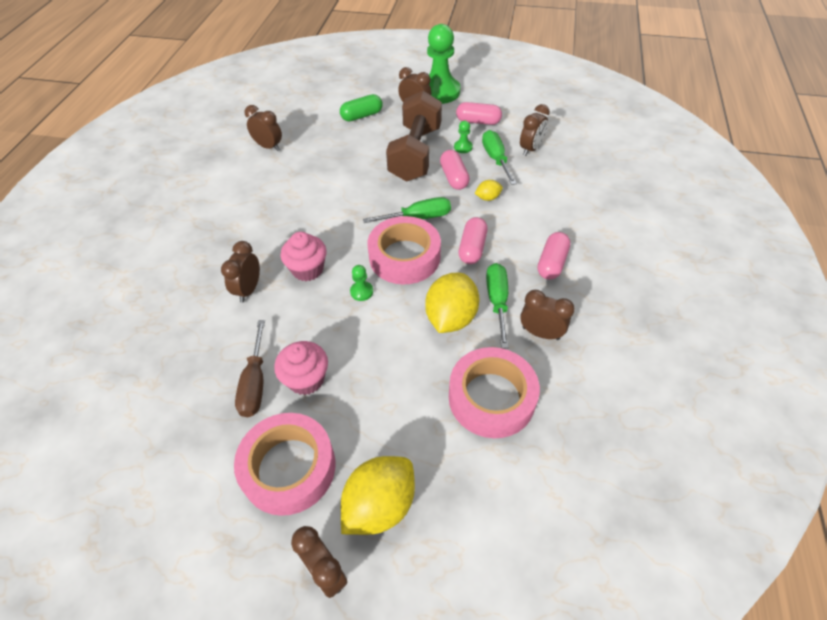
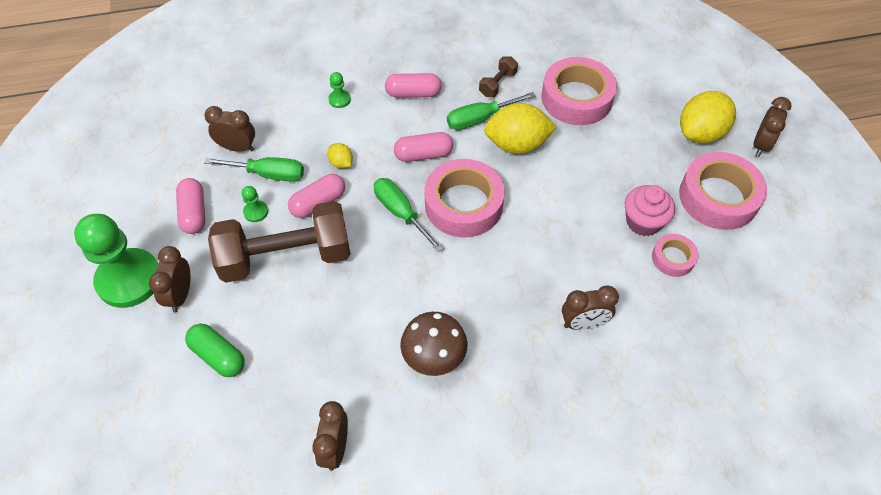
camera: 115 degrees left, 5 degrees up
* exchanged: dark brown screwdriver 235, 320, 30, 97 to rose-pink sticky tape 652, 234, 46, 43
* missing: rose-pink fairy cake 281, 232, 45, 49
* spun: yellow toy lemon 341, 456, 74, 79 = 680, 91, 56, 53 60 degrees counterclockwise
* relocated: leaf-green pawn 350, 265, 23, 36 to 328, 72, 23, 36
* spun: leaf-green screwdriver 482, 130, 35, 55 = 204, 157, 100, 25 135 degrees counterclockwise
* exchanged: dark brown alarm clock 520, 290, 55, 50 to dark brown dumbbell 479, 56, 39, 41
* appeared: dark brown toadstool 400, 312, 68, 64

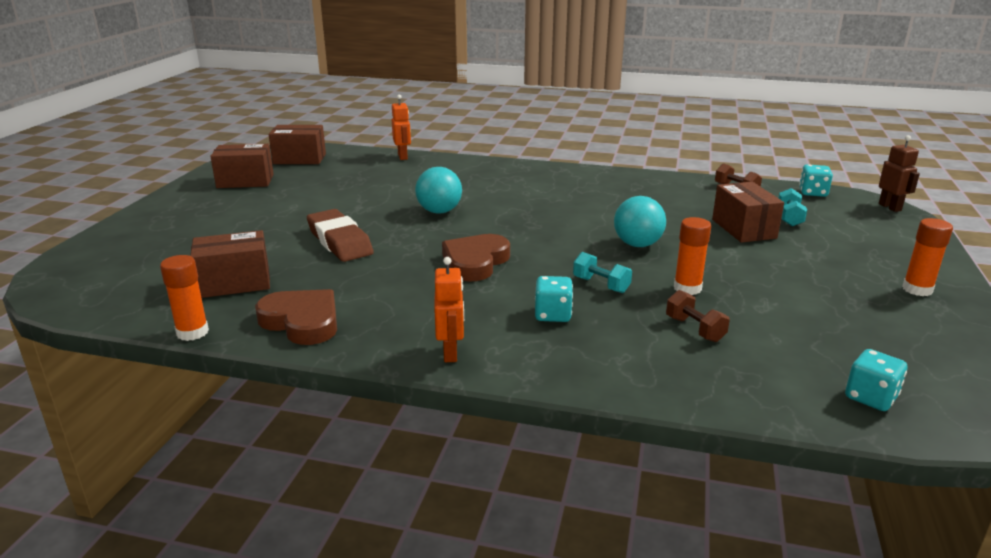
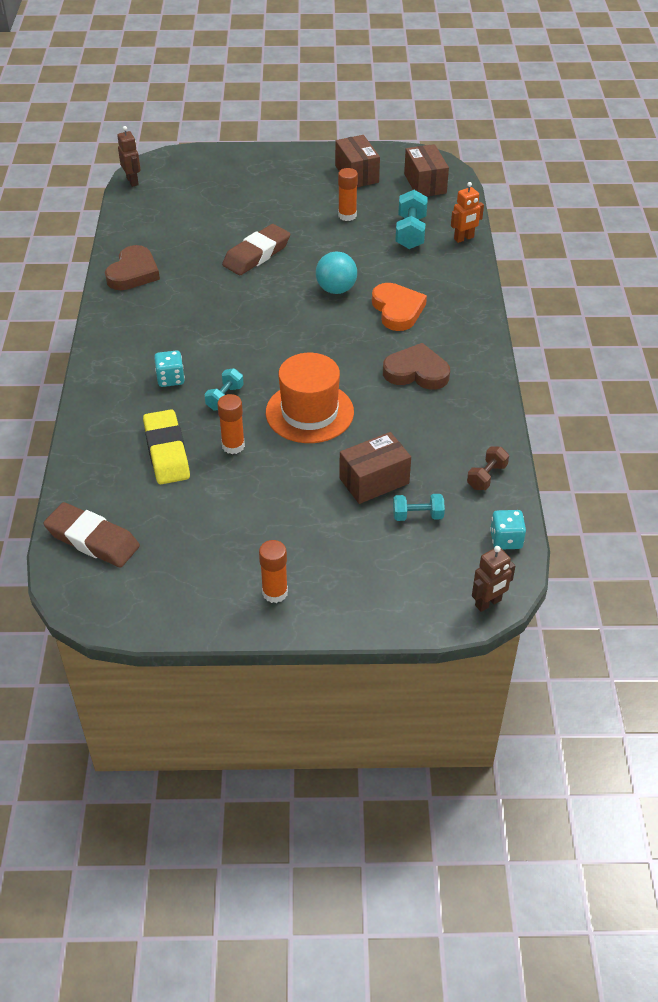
camera: 75 degrees right, 20 degrees up
* relocated: orange-coloured stick of glue 160, 255, 49, 86 to 338, 168, 20, 53
* missing: dark brown package 190, 230, 80, 68
* missing: orange-coloured toy robot 434, 257, 30, 105
* relocated: dark brown heart shape 442, 234, 68, 47 to 383, 343, 67, 47
* exchanged: aqua sphere 614, 196, 52, 51 to orange-coloured tall hat 266, 353, 88, 90
* exchanged: dark brown dumbbell 666, 290, 64, 52 to yellow eraser 143, 409, 47, 75
* exchanged: aqua dice 845, 349, 62, 62 to dark brown eraser 43, 502, 97, 65
* appeared: dark brown toy robot 117, 126, 24, 61
* appeared: orange-coloured heart shape 372, 283, 55, 48
* appeared: aqua dumbbell 395, 190, 33, 59

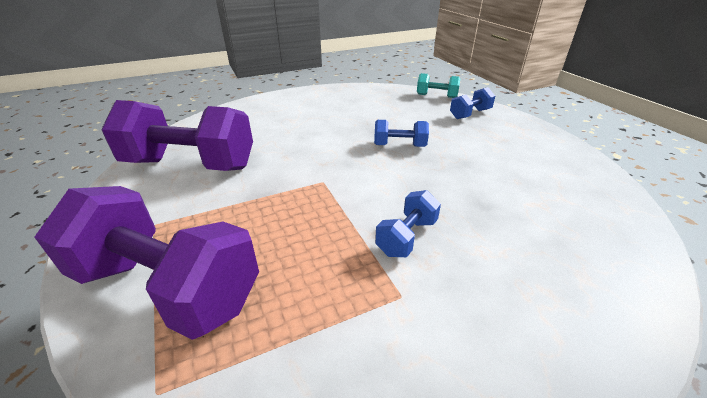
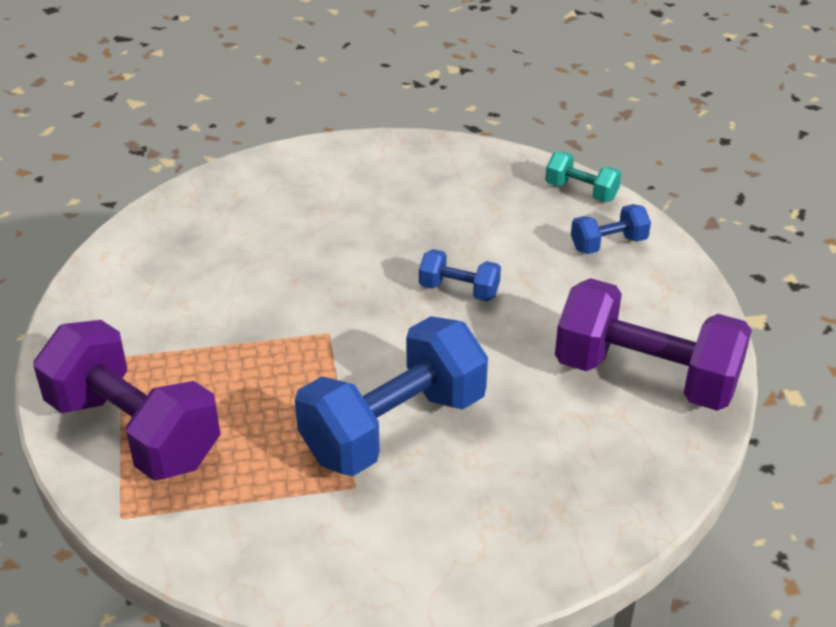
camera: 15 degrees right, 5 degrees up
* relocated: violet dumbbell 101, 100, 152, 71 to 555, 278, 197, 133
* size: cobalt dumbbell 375, 190, 66, 67 = 295, 316, 193, 160 x2.14

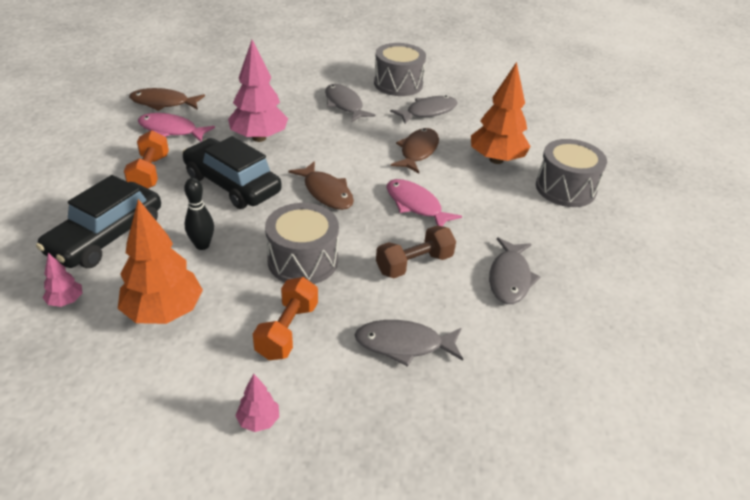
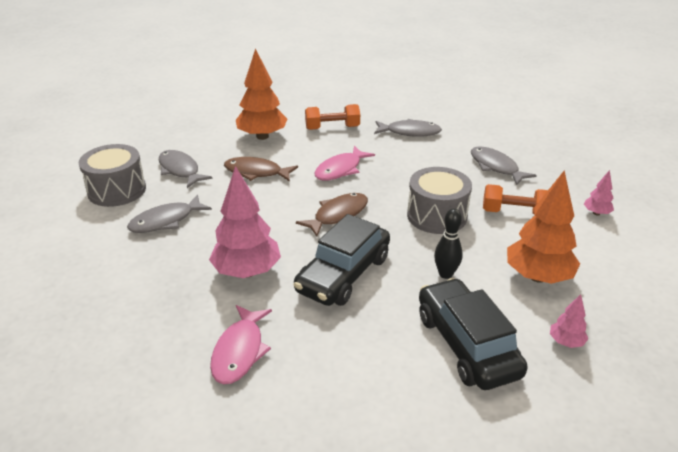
camera: 95 degrees left, 5 degrees down
* spun: jet-black car 36, 175, 125, 93 = 419, 278, 109, 112 135 degrees counterclockwise
* relocated: orange-coloured dumbbell 124, 130, 45, 59 to 305, 104, 55, 26
* missing: dark brown fish figure 129, 88, 76, 23
* spun: grey fish figure 355, 320, 108, 47 = 471, 146, 66, 39 150 degrees clockwise
* missing: dark brown dumbbell 376, 225, 80, 53
* missing: grey toy drum 536, 139, 71, 68

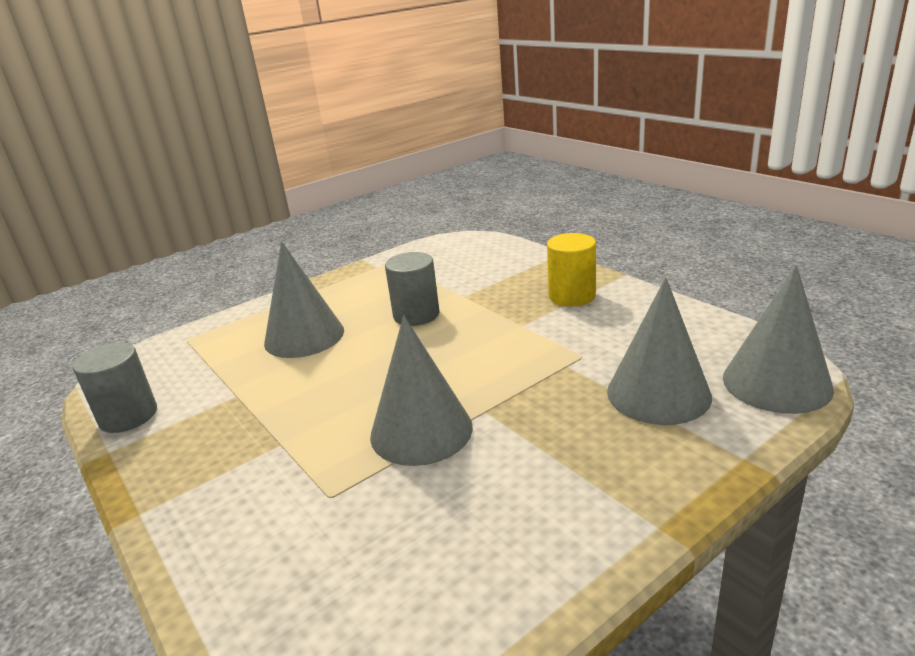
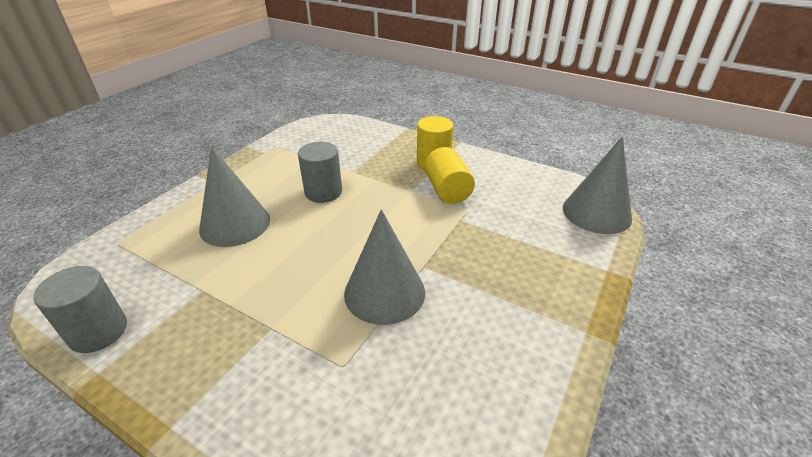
camera: 25 degrees left, 10 degrees up
* missing: grey cone shape 607, 277, 105, 148
* appeared: yellow cylinder 424, 147, 51, 57

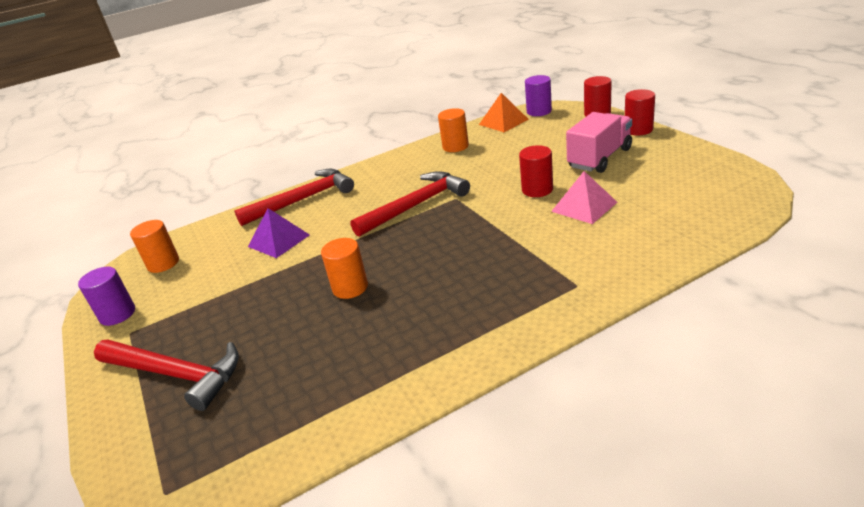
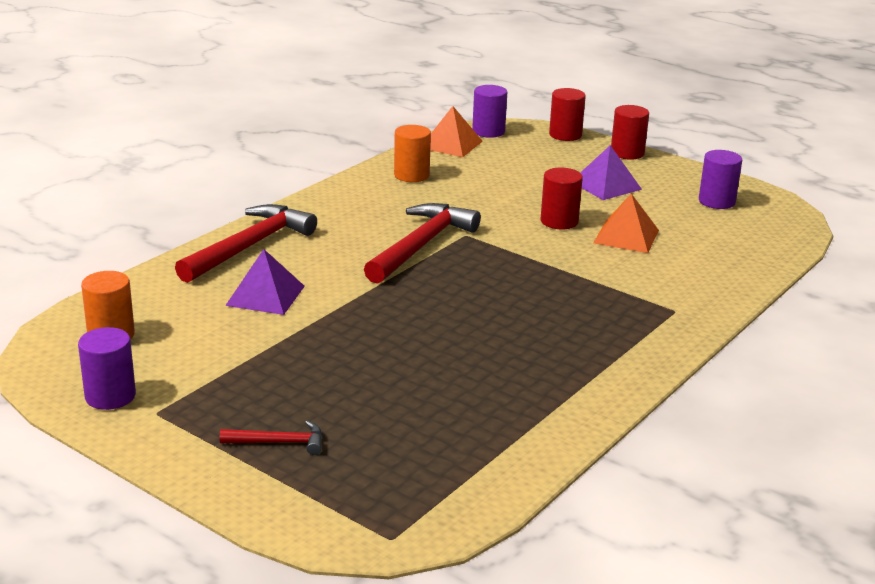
camera: 30 degrees left, 5 degrees down
* size: red claw hammer 94, 339, 145, 72 = 220, 421, 102, 34 x0.49
* missing: orange-coloured cylinder 321, 238, 47, 61
* colour: rose-pink pyramid shape 551, 171, 66, 53 to orange-coloured pyramid shape 594, 194, 65, 59
* exchanged: rose-pink lorry 566, 112, 66, 61 to violet pyramid shape 580, 145, 62, 55
* appeared: violet cylinder 699, 150, 43, 59

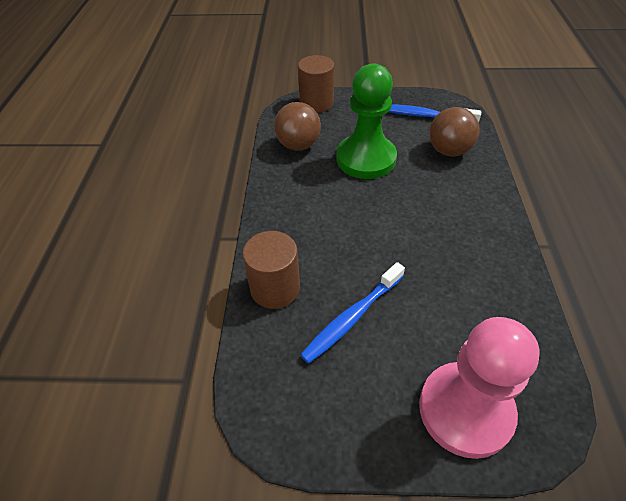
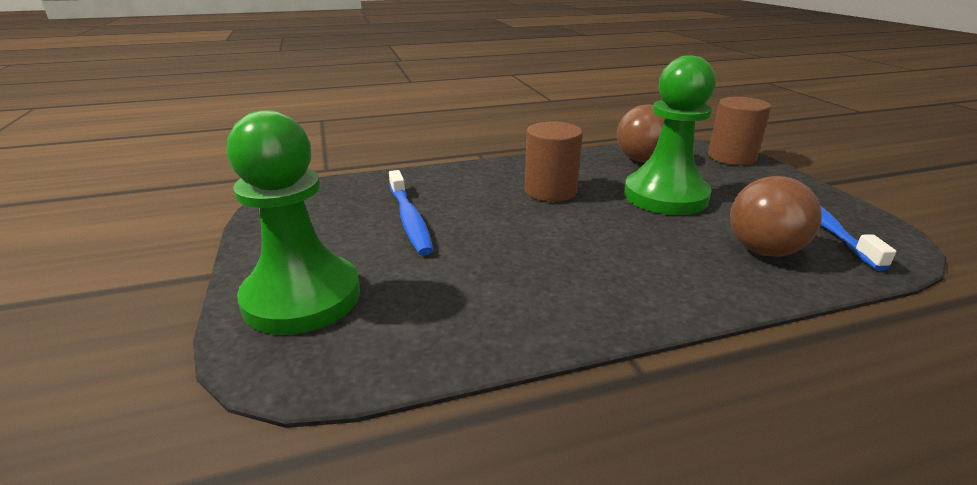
camera: 70 degrees right, 20 degrees down
* relocated: dark brown cylinder 243, 231, 57, 78 to 525, 122, 58, 80
* spun: cobalt tooth brush 300, 262, 105, 102 = 389, 170, 44, 86 135 degrees counterclockwise
* colour: rose-pink pawn 419, 317, 120, 142 to leaf-green pawn 227, 110, 133, 225

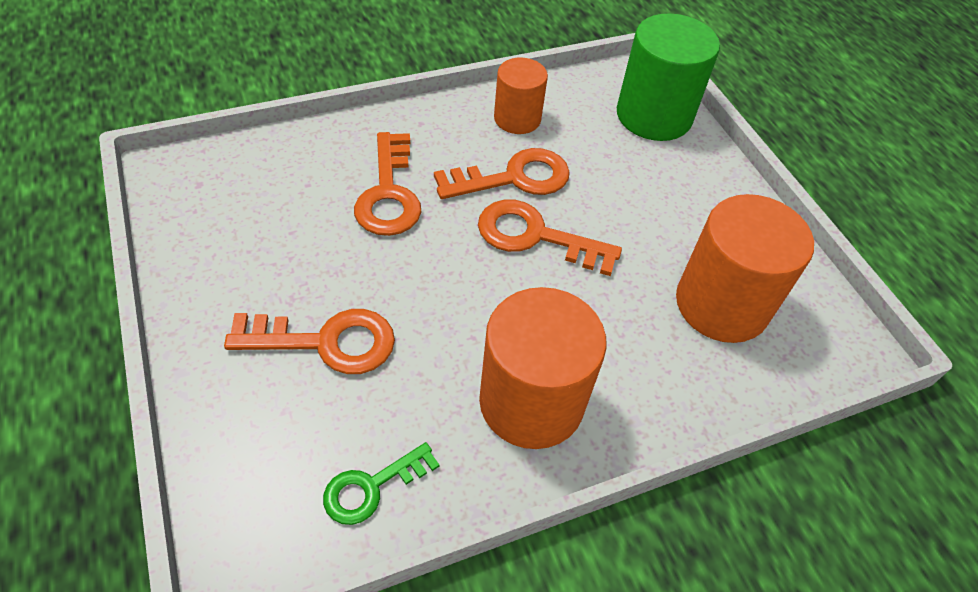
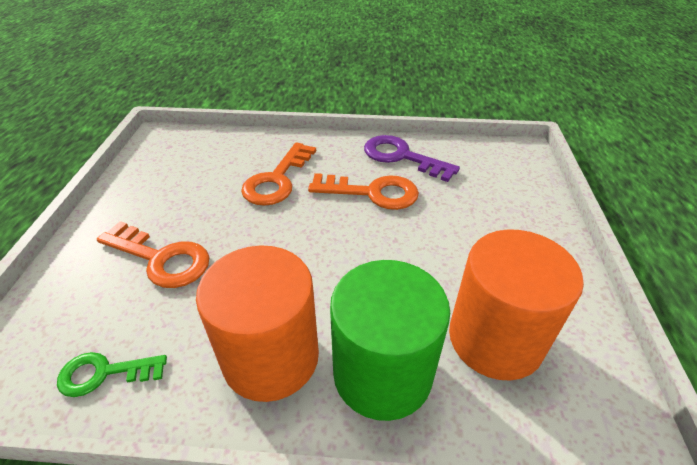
camera: 30 degrees right, 10 degrees down
* missing: orange-coloured door key 478, 200, 144, 76
* exchanged: orange-coloured cylinder 494, 58, 54, 76 to violet door key 364, 135, 96, 47
* relocated: leaf-green cylinder 617, 13, 103, 128 to 330, 260, 120, 161

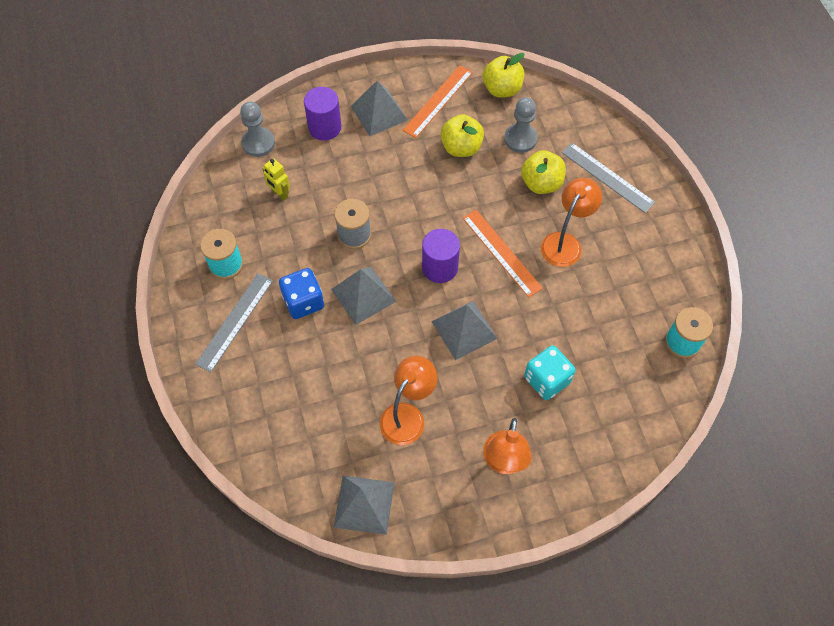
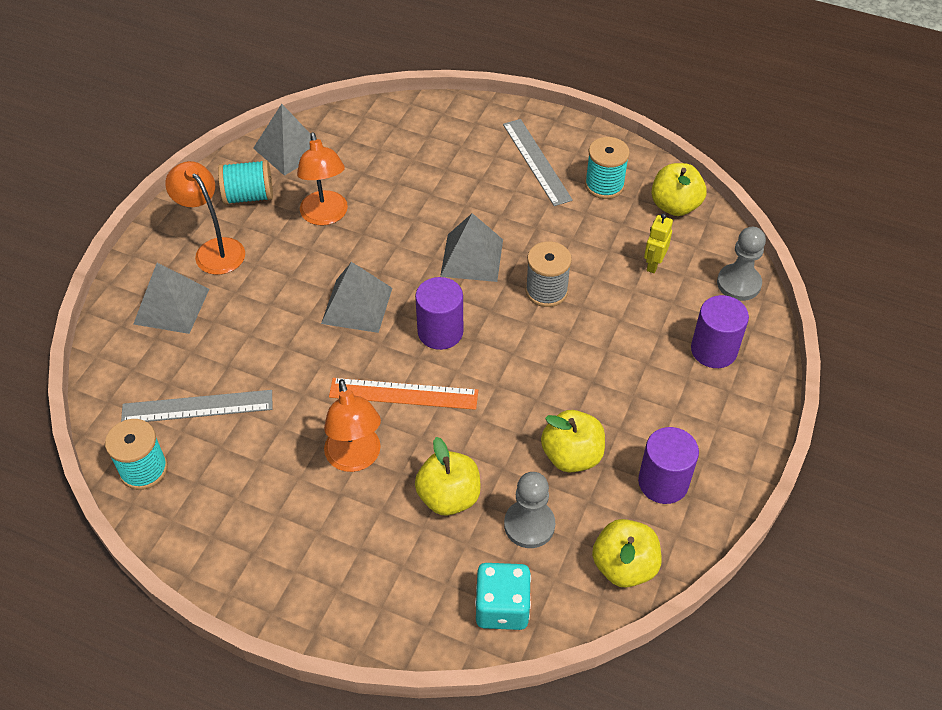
camera: 130 degrees right, 10 degrees down
* spun: yellow toy robot 262, 158, 28, 43 = 644, 213, 29, 60 60 degrees counterclockwise
* missing: cobalt dice 279, 268, 45, 51
* relocated: grey pyramid shape 351, 80, 57, 56 to 134, 263, 75, 71
* exchanged: orange-coloured straightedge 403, 65, 70, 73 to violet cylinder 638, 427, 61, 77
* relocated: aqua dice 524, 345, 52, 55 to 475, 563, 56, 67
* relocated: grey straightedge 562, 143, 94, 70 to 121, 390, 151, 32
* appeared: aqua bobbin 218, 160, 55, 45
* appeared: yellow toy apple 652, 163, 55, 53

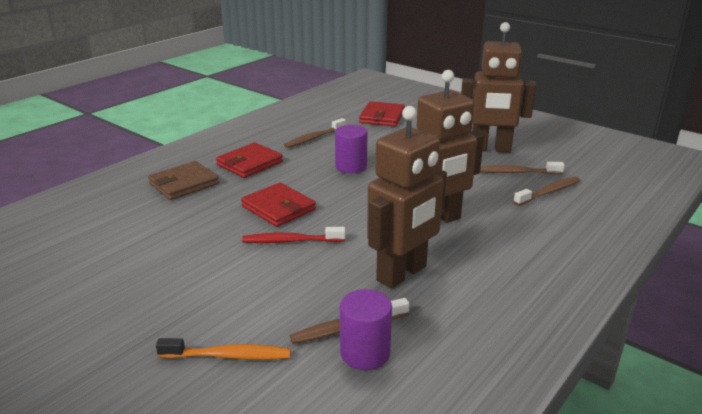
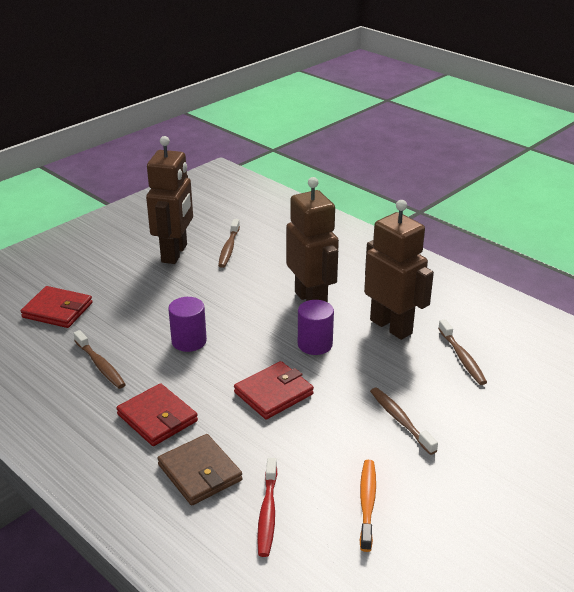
camera: 85 degrees left, 5 degrees up
* relocated: orange-coloured tooth brush 156, 338, 135, 22 to 360, 460, 16, 92
* relocated: red tooth brush 242, 227, 103, 16 to 257, 458, 20, 99
* relocated: violet cylinder 340, 289, 52, 81 to 298, 300, 36, 55
* relocated: dark brown tooth brush 513, 177, 67, 29 to 370, 387, 68, 68

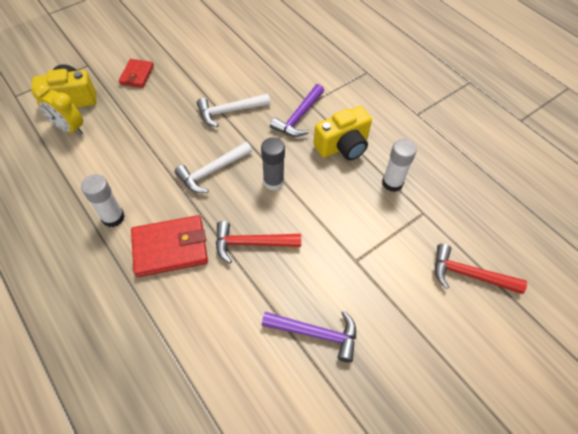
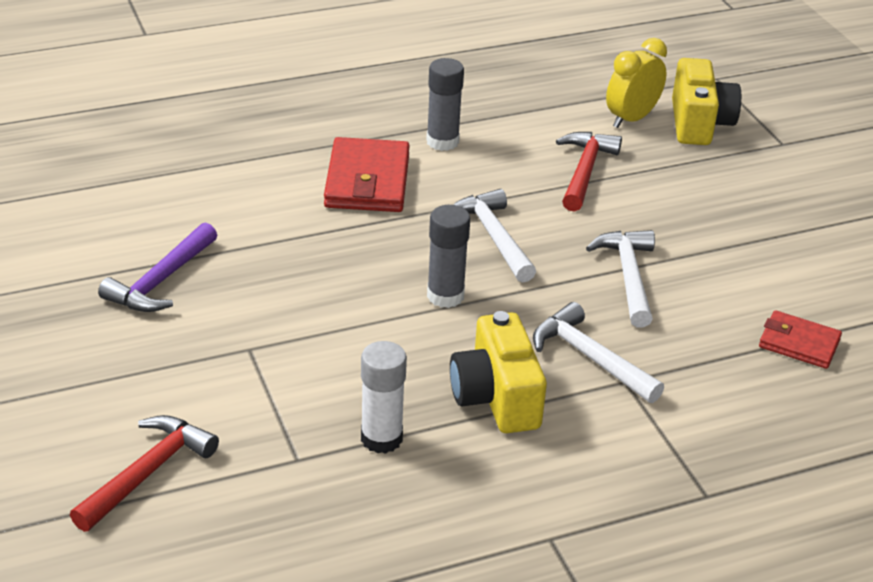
camera: 105 degrees right, 20 degrees down
* colour: snow-white stick of glue 81, 174, 44, 53 to grey stick of glue 426, 58, 38, 93
* relocated: red billfold 119, 59, 35, 29 to 759, 310, 83, 59
* relocated: red claw hammer 216, 221, 85, 43 to 556, 132, 66, 80
* colour: violet claw hammer 270, 84, 54, 53 to snow-white claw hammer 533, 302, 131, 101

